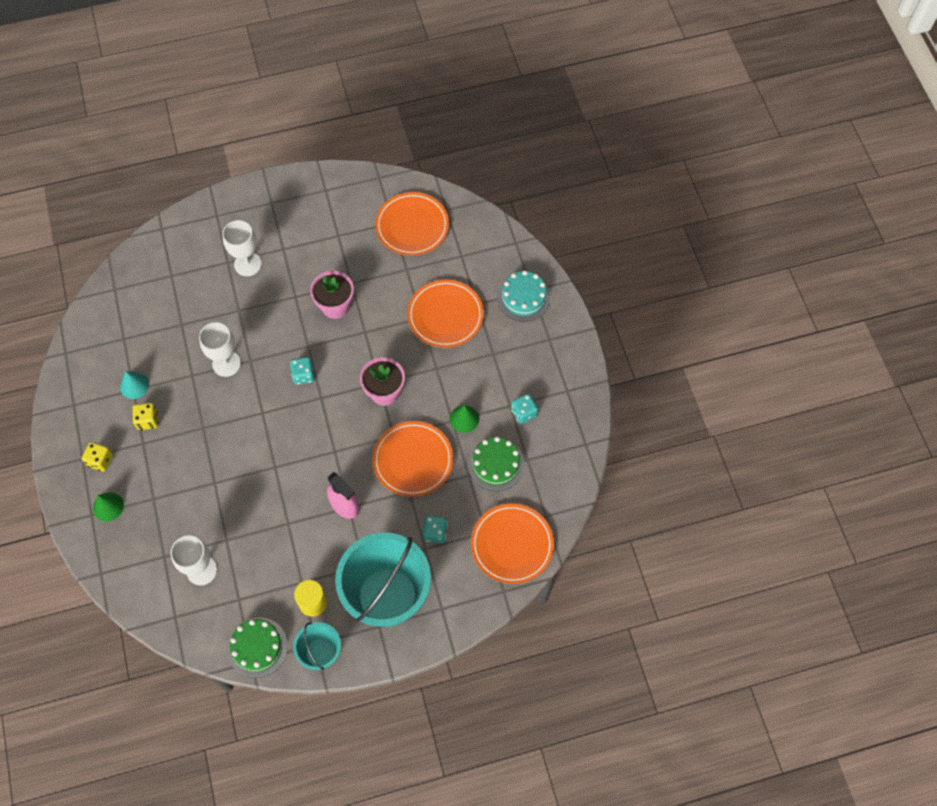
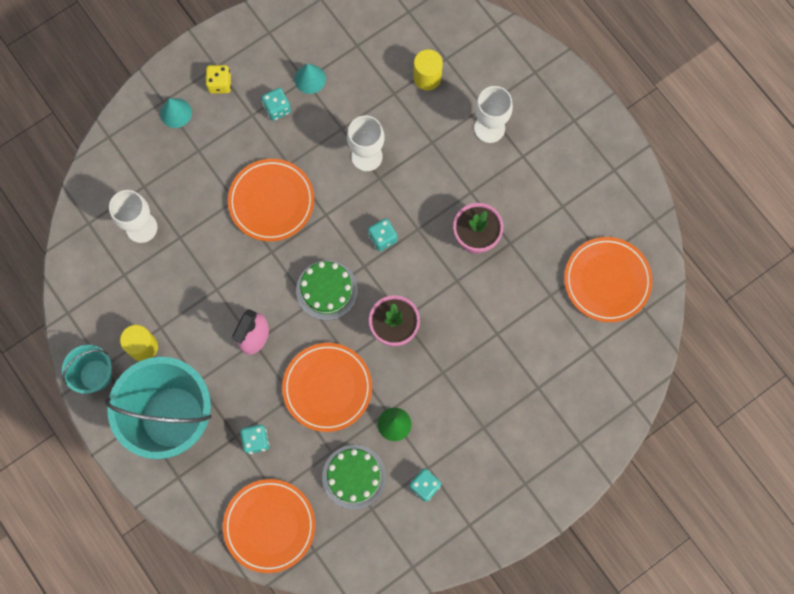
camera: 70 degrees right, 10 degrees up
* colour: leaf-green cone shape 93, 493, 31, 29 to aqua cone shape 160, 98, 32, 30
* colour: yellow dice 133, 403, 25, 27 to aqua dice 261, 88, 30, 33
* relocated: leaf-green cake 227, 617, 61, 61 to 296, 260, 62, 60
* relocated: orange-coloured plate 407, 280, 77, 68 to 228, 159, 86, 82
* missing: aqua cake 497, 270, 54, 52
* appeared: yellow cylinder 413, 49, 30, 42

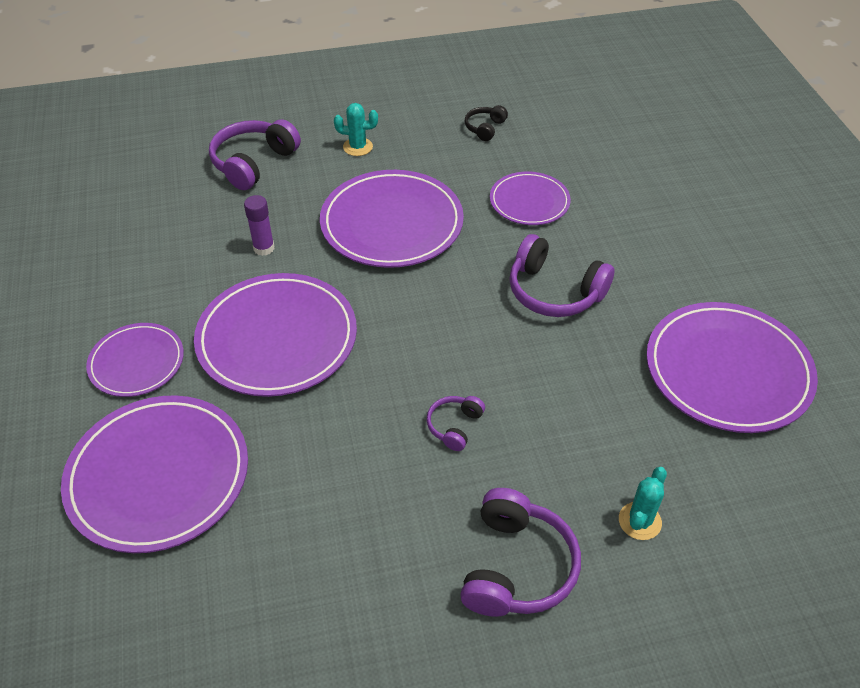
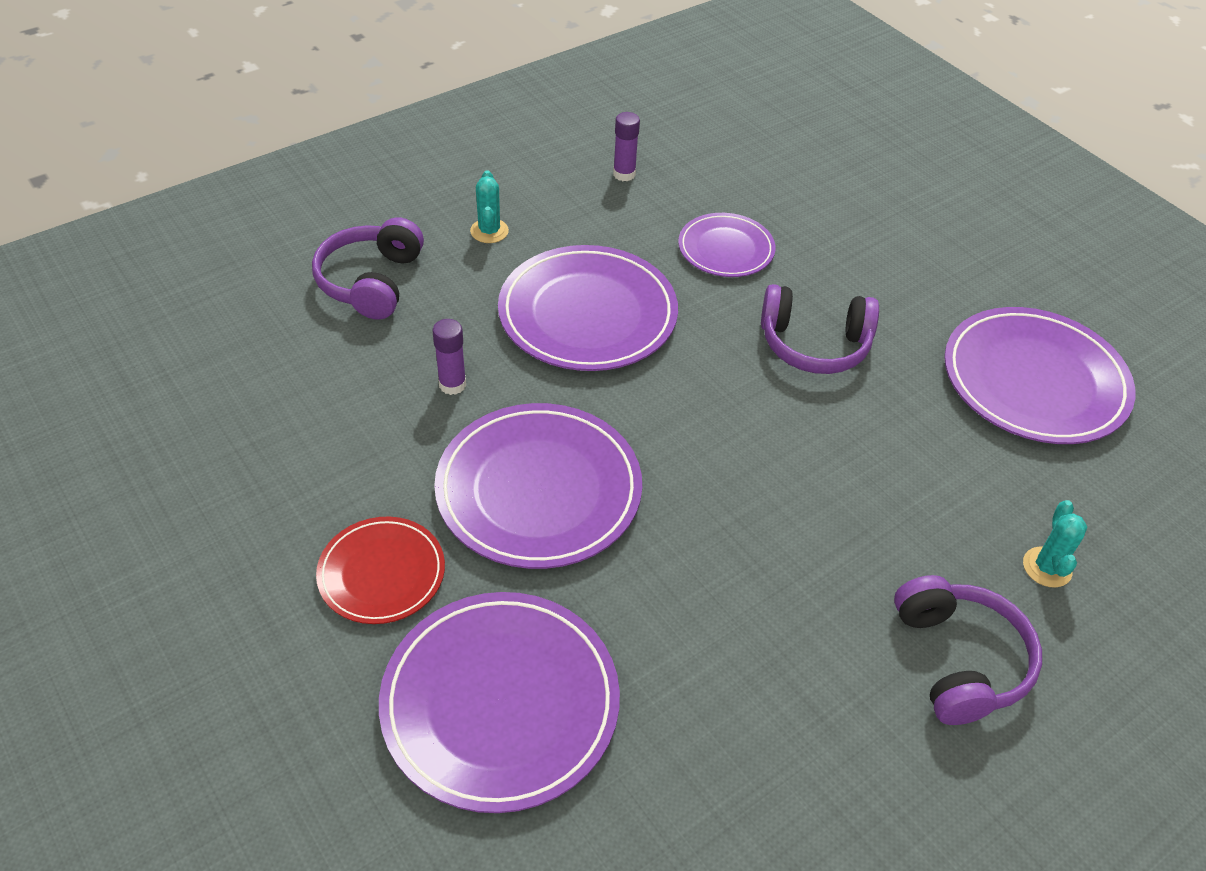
camera: 25 degrees left, 0 degrees up
* colour: violet plate 86, 323, 98, 74 to red plate 316, 516, 129, 108
* spun: aqua saguaro cactus 334, 103, 44, 53 = 470, 170, 39, 73 75 degrees counterclockwise
* missing: violet over-ear headphones 427, 396, 58, 55
* exchanged: jet-black over-ear headphones 465, 105, 43, 36 to violet stick of glue 613, 112, 27, 69

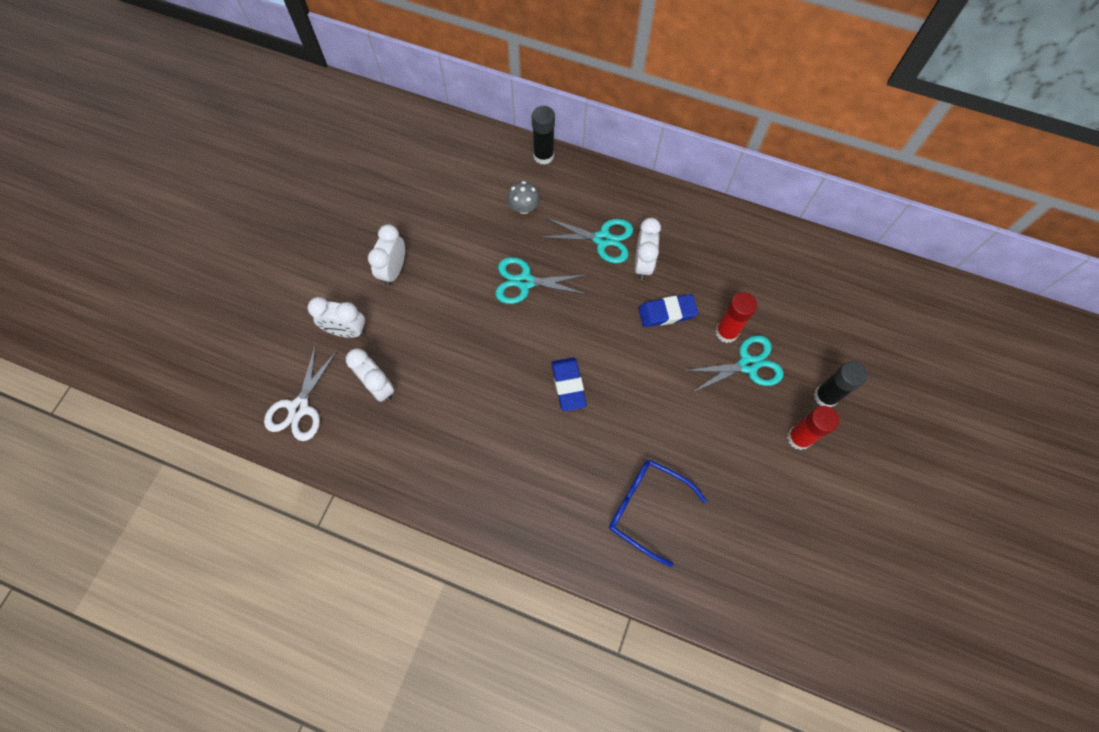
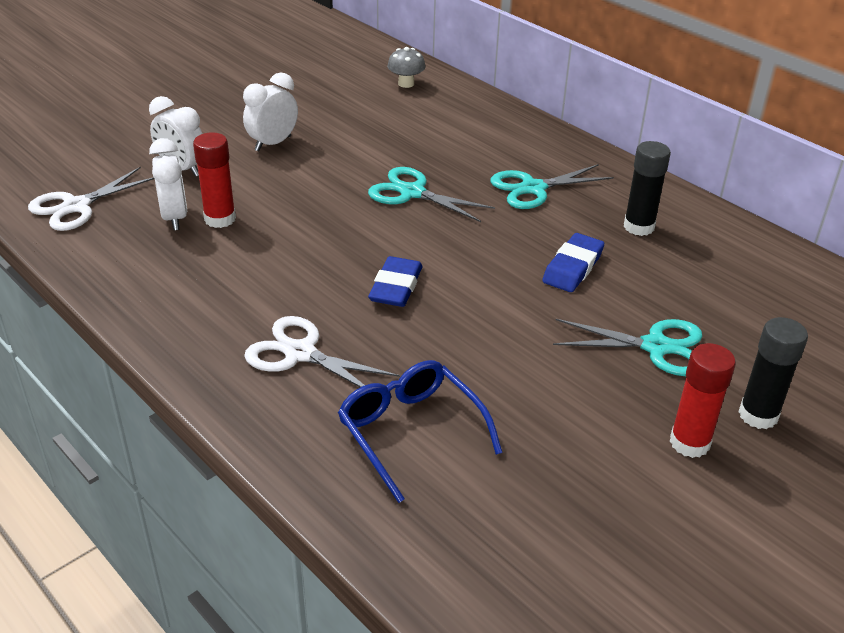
camera: 25 degrees right, 30 degrees down
* relocated: grey toadstool 507, 181, 33, 33 to 387, 47, 39, 41
* relocated: jet-black stick of glue 532, 106, 23, 59 to 624, 141, 47, 95
* spun: aqua shears 540, 218, 93, 46 = 490, 164, 124, 45 120 degrees clockwise
* missing: snow-white alarm clock 634, 218, 27, 62
* spun: cobalt eraser 638, 294, 60, 33 = 542, 233, 62, 59 75 degrees counterclockwise
* relocated: red stick of glue 715, 292, 42, 51 to 193, 132, 43, 96
* appeared: snow-white shears 244, 316, 156, 71

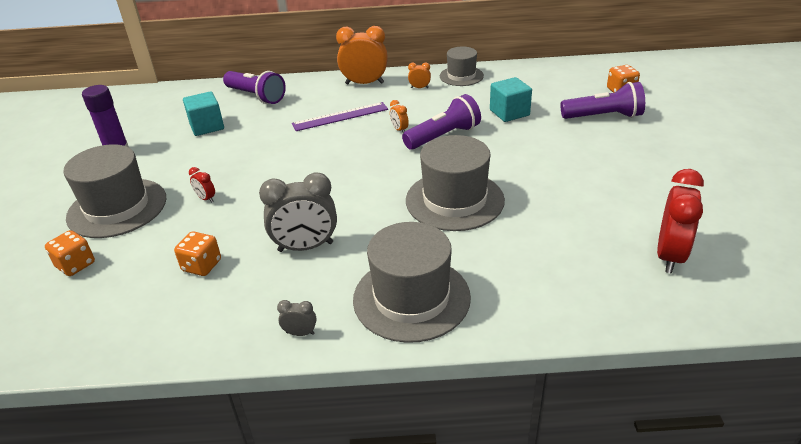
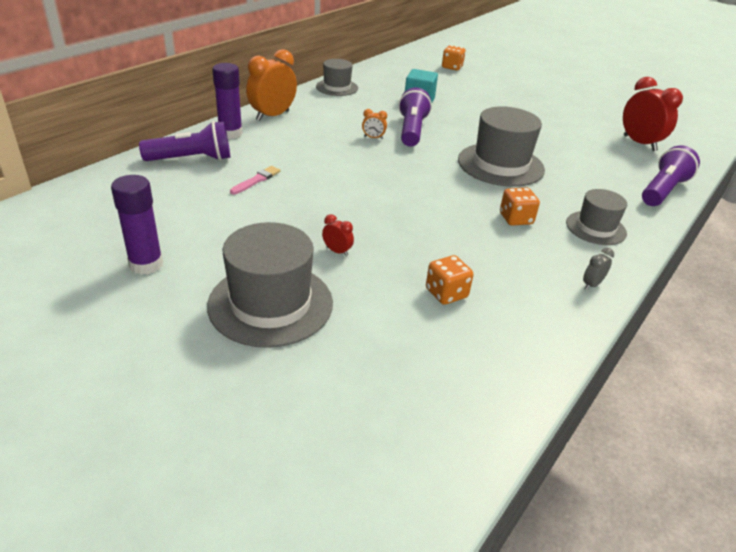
camera: 55 degrees left, 0 degrees up
* relocated: orange-coloured dice 45, 230, 50, 46 to 500, 187, 40, 39
* missing: aqua block 183, 91, 41, 45
* spun: red alarm clock 189, 167, 26, 35 = 322, 214, 32, 42 135 degrees counterclockwise
* missing: grey alarm clock 259, 172, 78, 80
* missing: violet straightedge 292, 102, 96, 29
* size: grey tall hat 353, 222, 118, 121 = 566, 189, 61, 56 x0.60
* missing: orange-coloured alarm clock 408, 62, 23, 26
* relocated: violet pocket torch 561, 82, 84, 37 to 642, 145, 58, 61
* appeared: violet stick of glue 212, 63, 31, 76
* appeared: rose-pink paintbrush 230, 166, 50, 28

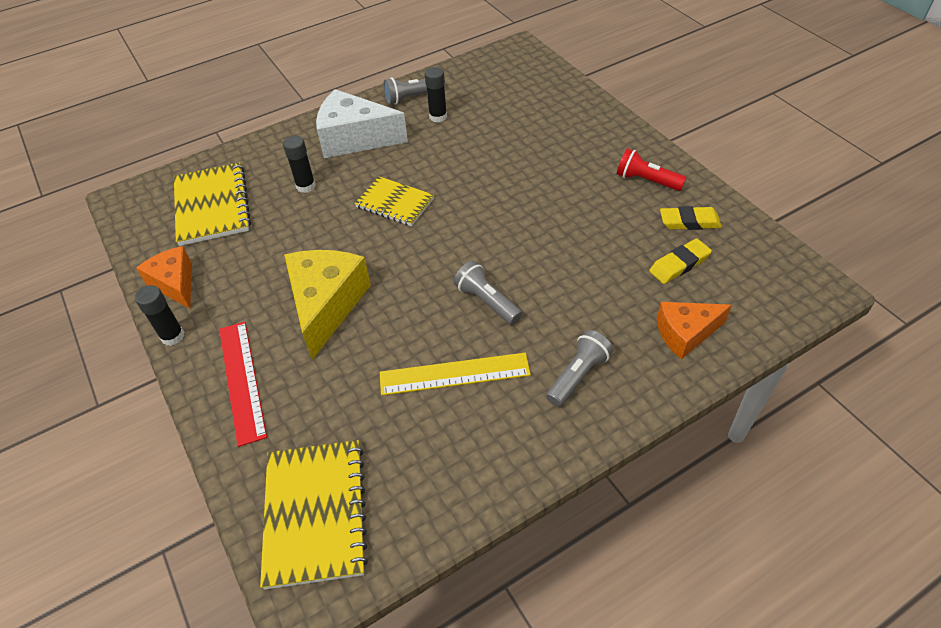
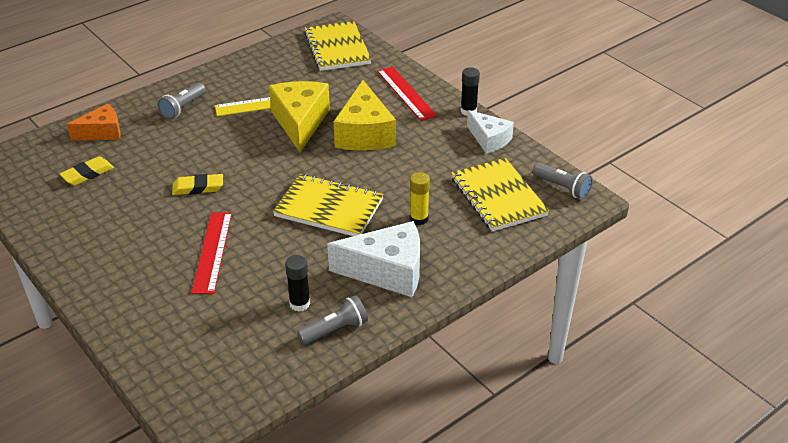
camera: 170 degrees right, 10 degrees down
* colour: orange-coloured cheese wedge 136, 246, 56, 63 to snow-white cheese wedge 467, 110, 47, 44
* colour: jet-black stick of glue 283, 136, 32, 57 to yellow stick of glue 410, 172, 20, 53
* size: yellow exercise book 355, 177, 79, 49 = 273, 174, 110, 62 x1.52
* relocated: grey pocket torch 453, 261, 69, 64 to 533, 163, 60, 36
* missing: red pocket torch 617, 148, 69, 43
* relocated: yellow eraser 660, 206, 62, 24 to 172, 174, 51, 21
* appeared: red straightedge 191, 212, 41, 82
* appeared: yellow cheese wedge 269, 81, 61, 71

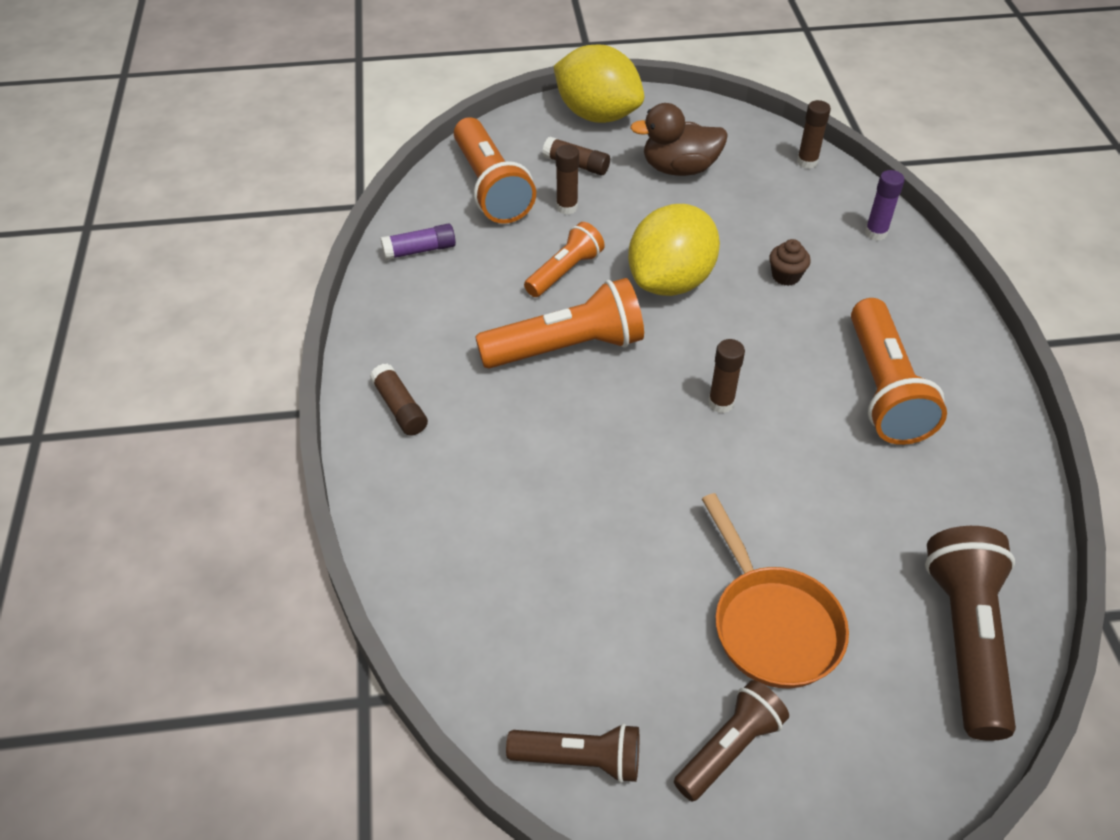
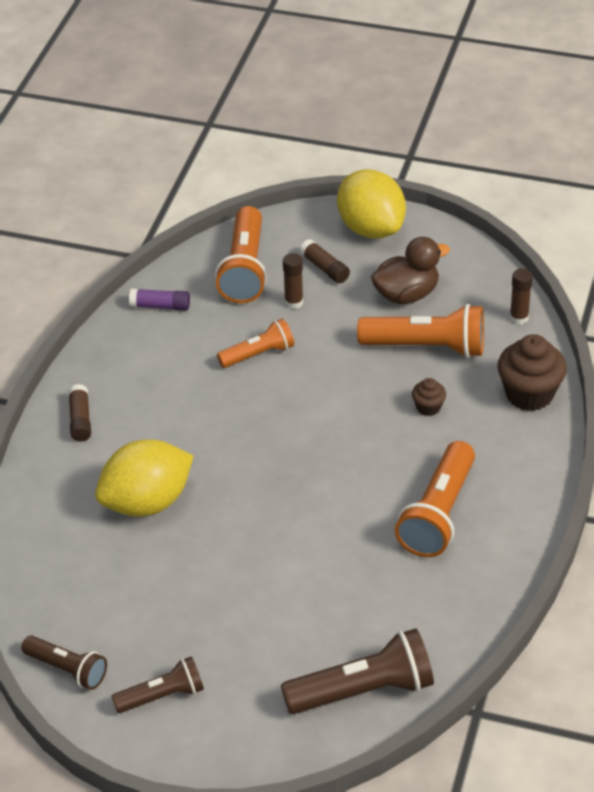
camera: 25 degrees right, 5 degrees down
* relocated: orange-coloured pocket torch 475, 278, 169, 91 to 357, 304, 127, 54
* relocated: yellow toy lemon 628, 204, 92, 92 to 95, 439, 99, 78
* spun: dark brown rubber duck 630, 103, 98, 73 = 371, 237, 79, 67 135 degrees clockwise
* missing: orange-coloured pan 702, 493, 147, 196
* missing: dark brown stick of glue 708, 339, 37, 74
* exchanged: violet stick of glue 865, 170, 40, 70 to dark brown fairy cake 497, 334, 70, 77
* spun: dark brown pocket torch 925, 526, 91, 215 = 281, 628, 153, 86 45 degrees clockwise

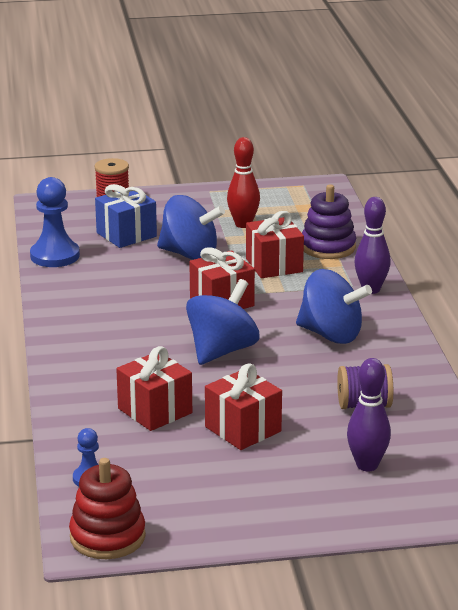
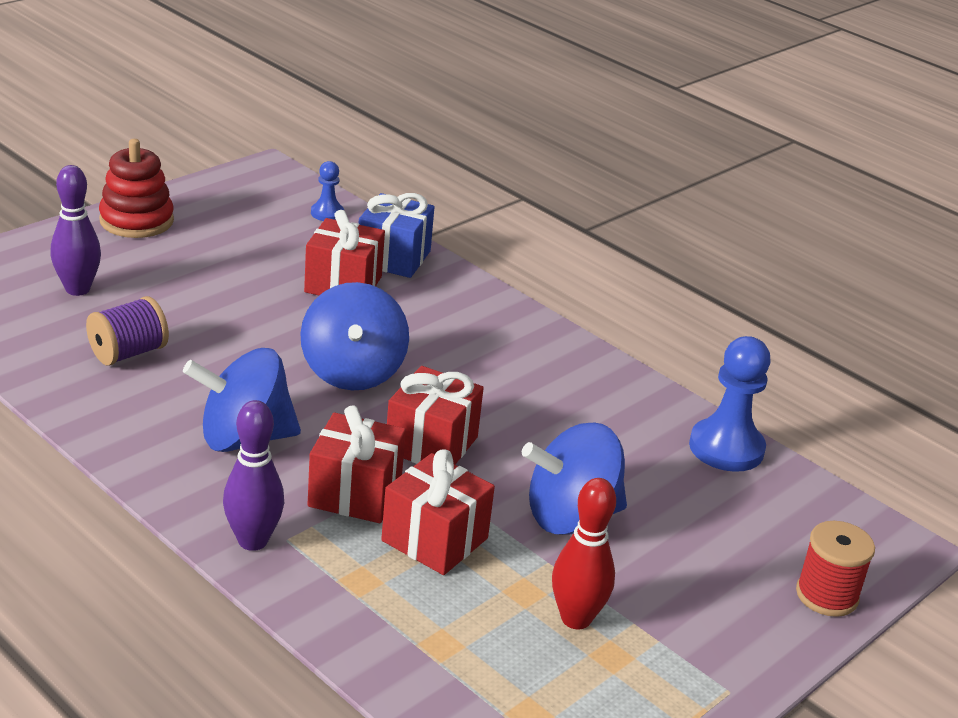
camera: 140 degrees right, 5 degrees up
* relocated: red ring stacker 69, 458, 77, 101 to 99, 139, 75, 99
* relocated: cobalt present 95, 184, 62, 64 to 359, 193, 75, 85
* relocated: red present 205, 363, 77, 87 to 307, 405, 99, 118
* missing: violet ring stacker 302, 184, 54, 75

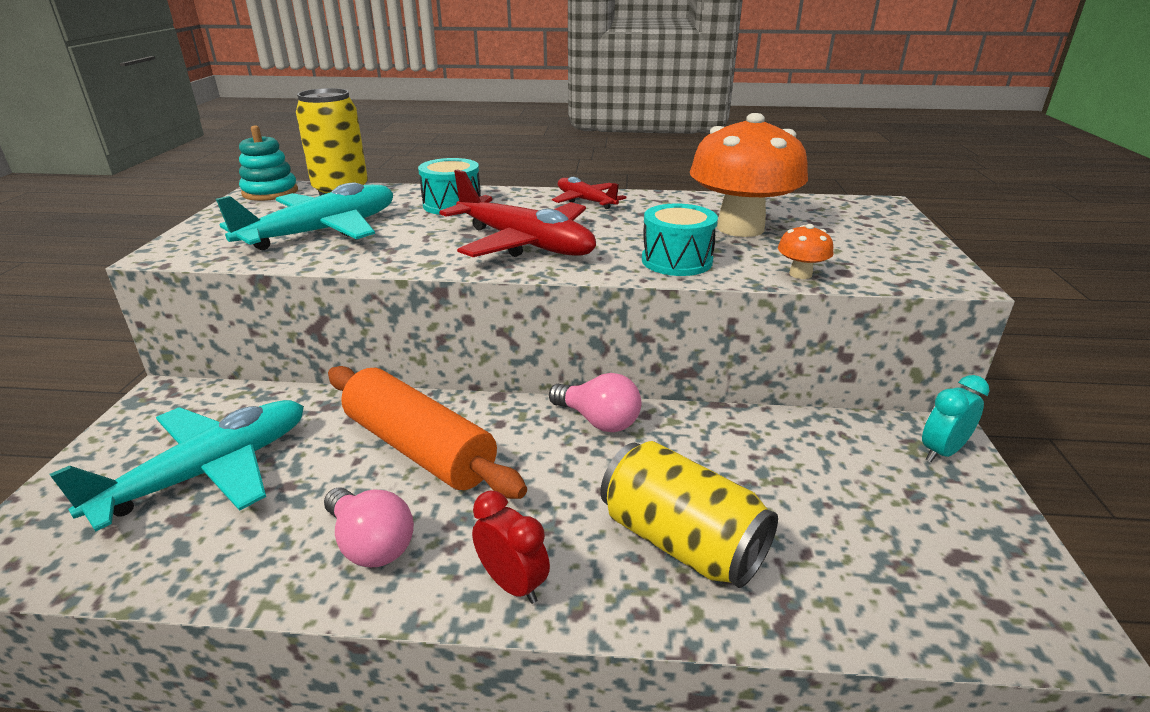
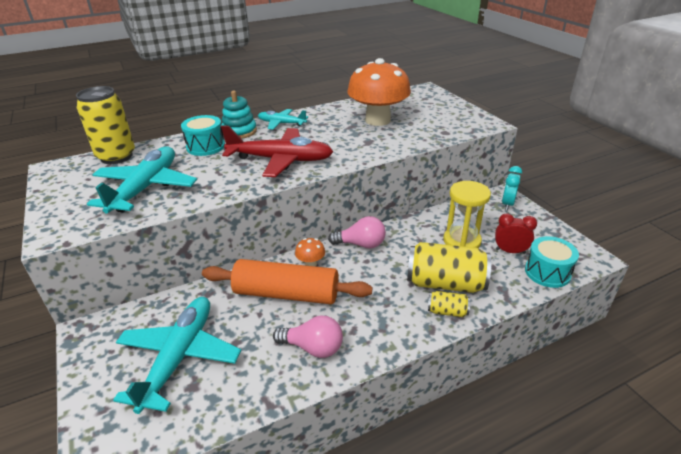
camera: 30 degrees left, 5 degrees up
* relocated: aqua ring stacker 239, 126, 59, 75 to 221, 91, 36, 48
* relocated: red alarm clock 472, 491, 78, 113 to 495, 213, 42, 41
* colour: red plane 552, 177, 75, 32 to aqua plane 258, 109, 50, 21
* relocated: aqua toy drum 642, 204, 76, 72 to 525, 236, 54, 52
* relocated: orange-coloured toadstool 778, 224, 56, 55 to 295, 238, 30, 28
* appeared: yellow soda can 428, 291, 42, 26
* appeared: yellow hourglass 443, 181, 48, 67

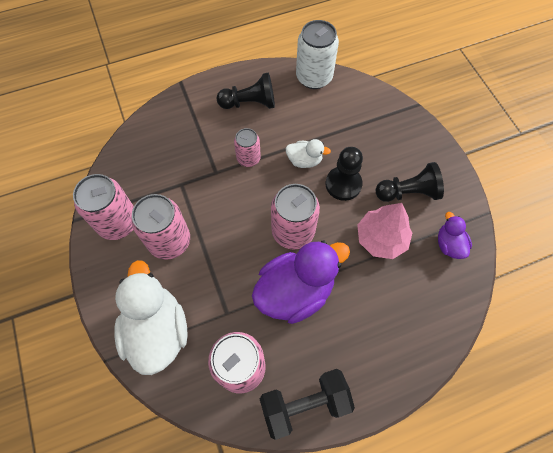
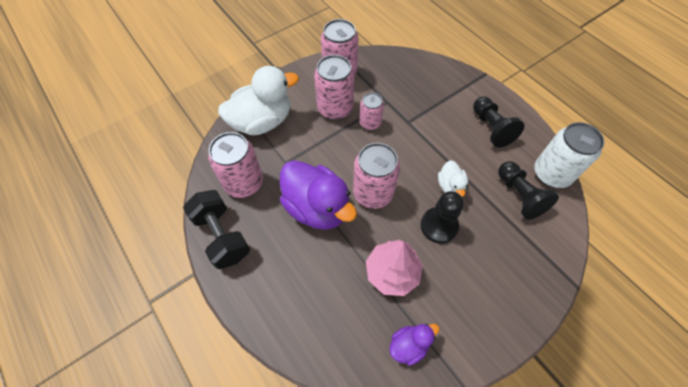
camera: 75 degrees right, 5 degrees down
* relocated: rose-pink soda can 234, 128, 27, 39 to 360, 93, 24, 37
* relocated: jet-black pawn 376, 162, 68, 40 to 498, 161, 61, 59

